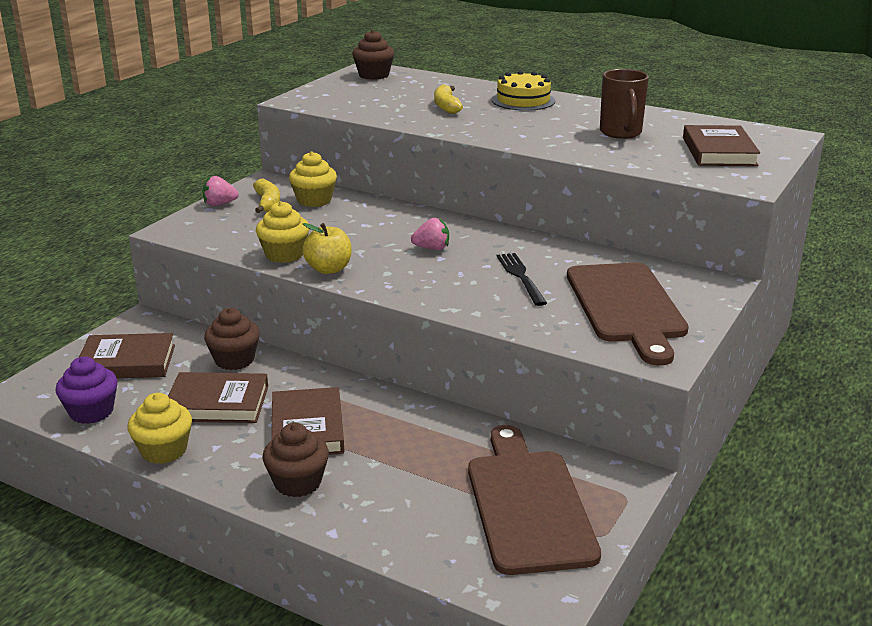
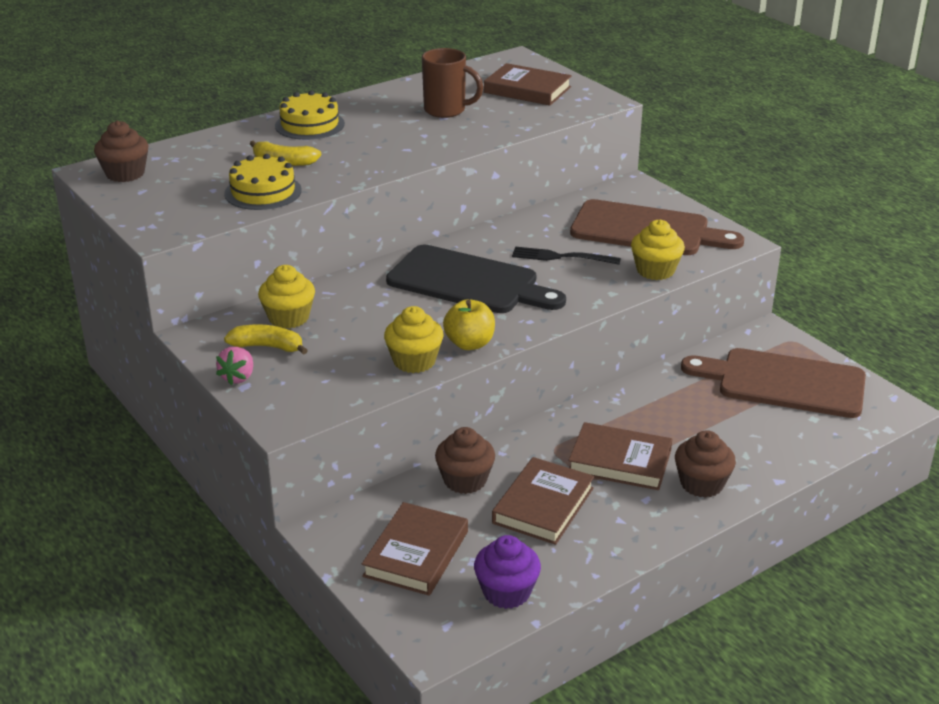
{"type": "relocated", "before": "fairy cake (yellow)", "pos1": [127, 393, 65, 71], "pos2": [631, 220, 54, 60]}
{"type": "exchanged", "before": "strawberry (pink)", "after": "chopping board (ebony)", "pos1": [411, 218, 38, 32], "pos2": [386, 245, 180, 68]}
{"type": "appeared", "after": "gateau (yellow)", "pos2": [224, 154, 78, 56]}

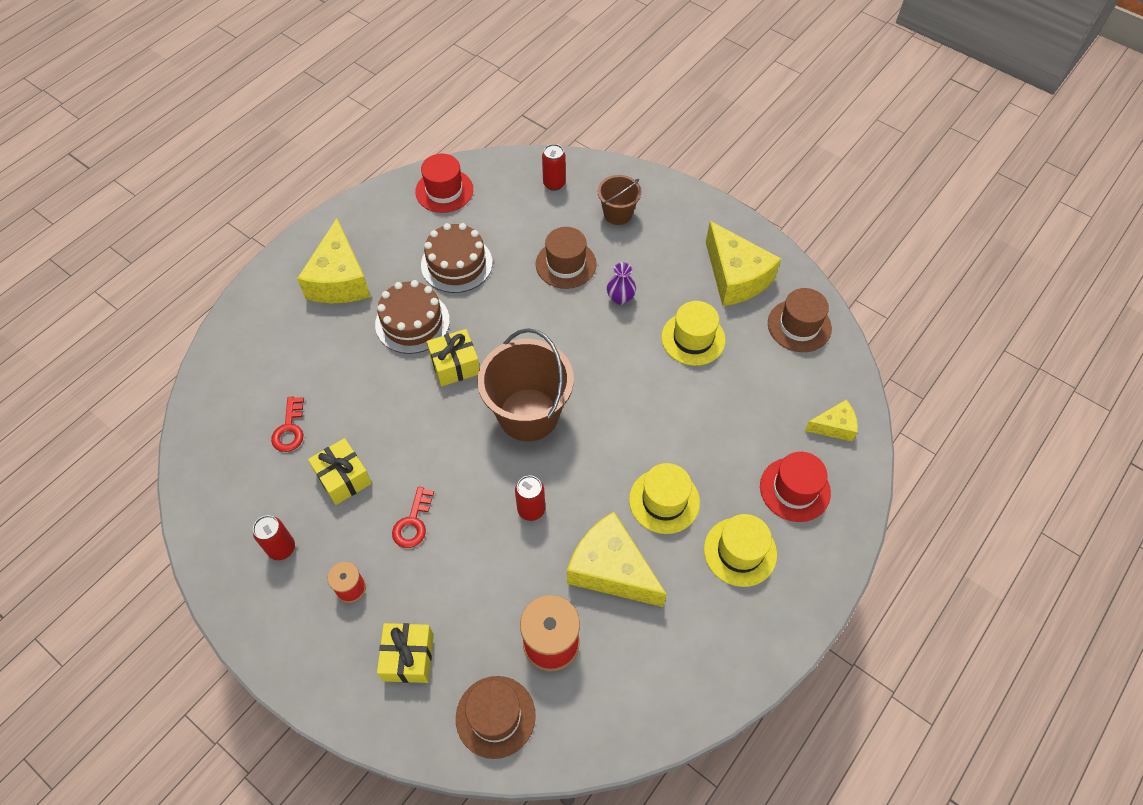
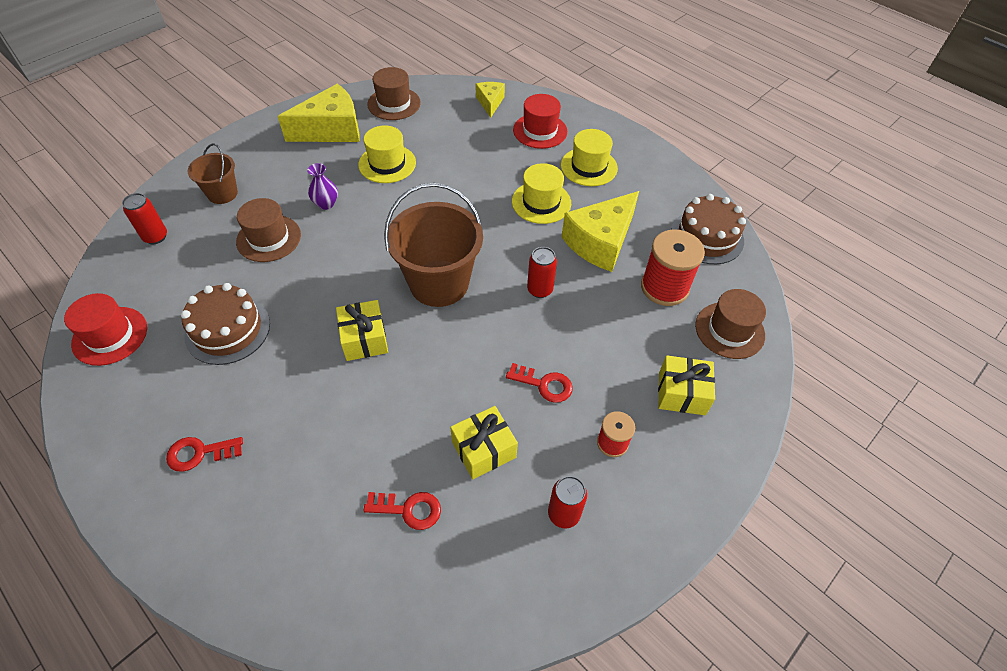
{"type": "exchanged", "before": "cheese (yellow)", "after": "key (scarlet)", "pos1": [297, 218, 74, 85], "pos2": [166, 437, 77, 35]}
{"type": "relocated", "before": "gateau (brown)", "pos1": [375, 280, 75, 74], "pos2": [671, 194, 75, 70]}

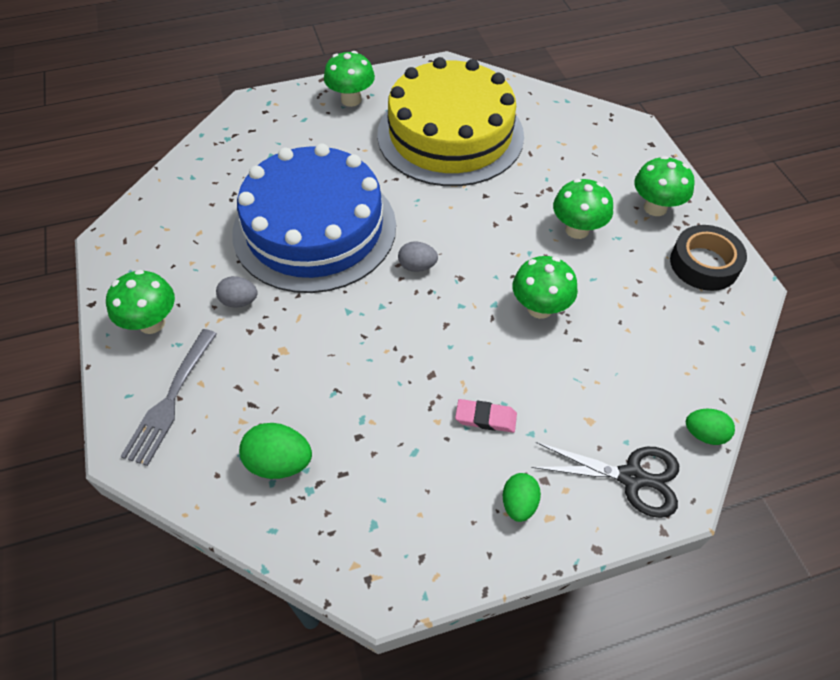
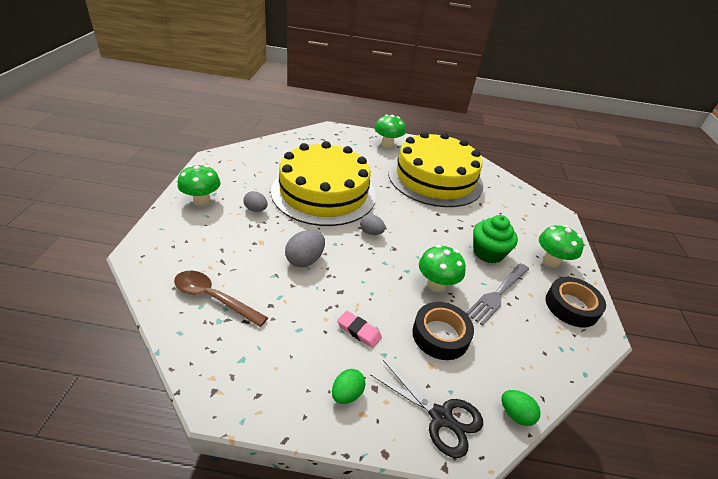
{"type": "relocated", "before": "table fork (ash-grey)", "pos1": [120, 329, 97, 137], "pos2": [466, 263, 63, 63]}
{"type": "colour", "before": "gateau (cobalt)", "after": "gateau (yellow)", "pos1": [232, 143, 164, 150], "pos2": [271, 141, 105, 85]}
{"type": "exchanged", "before": "egg (leaf-green)", "after": "tablespoon (brown)", "pos1": [239, 423, 73, 56], "pos2": [174, 271, 94, 56]}
{"type": "exchanged", "before": "toadstool (leaf-green)", "after": "fairy cake (leaf-green)", "pos1": [553, 178, 60, 61], "pos2": [473, 215, 45, 48]}
{"type": "appeared", "after": "egg (ash-grey)", "pos2": [285, 230, 40, 37]}
{"type": "appeared", "after": "roll of tape (ebony)", "pos2": [412, 302, 62, 58]}

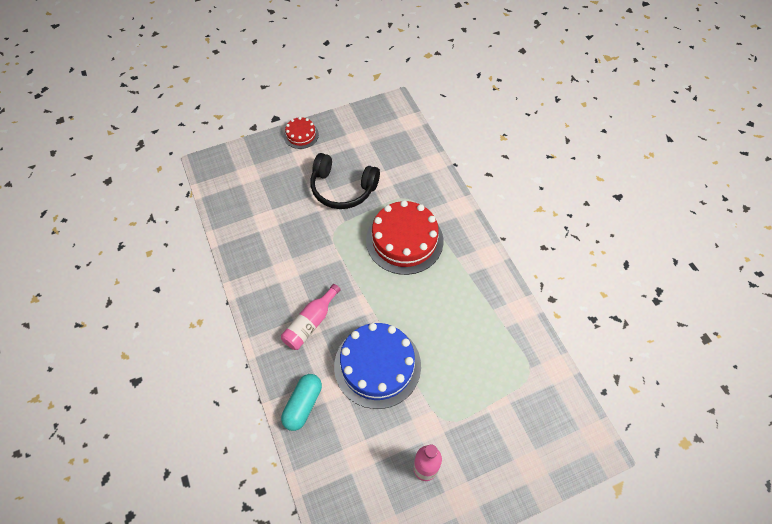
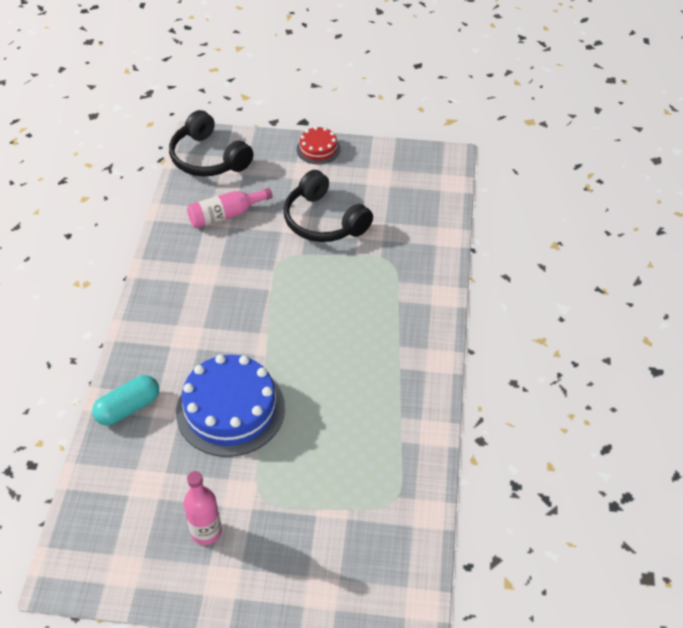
{"type": "relocated", "before": "drink bottle (pink)", "pos1": [281, 284, 59, 66], "pos2": [187, 188, 86, 40]}
{"type": "missing", "before": "gateau (scarlet)", "pos1": [366, 200, 77, 75]}
{"type": "appeared", "after": "headset (ebony)", "pos2": [169, 110, 85, 66]}

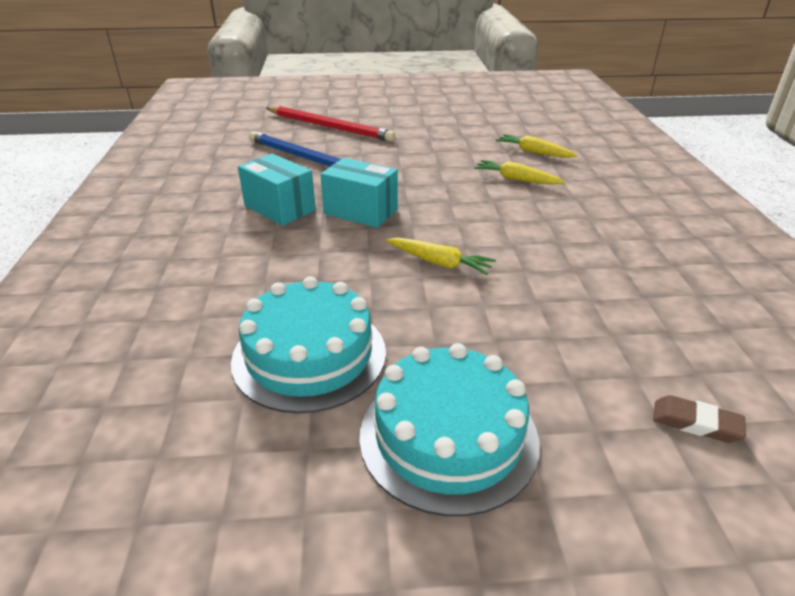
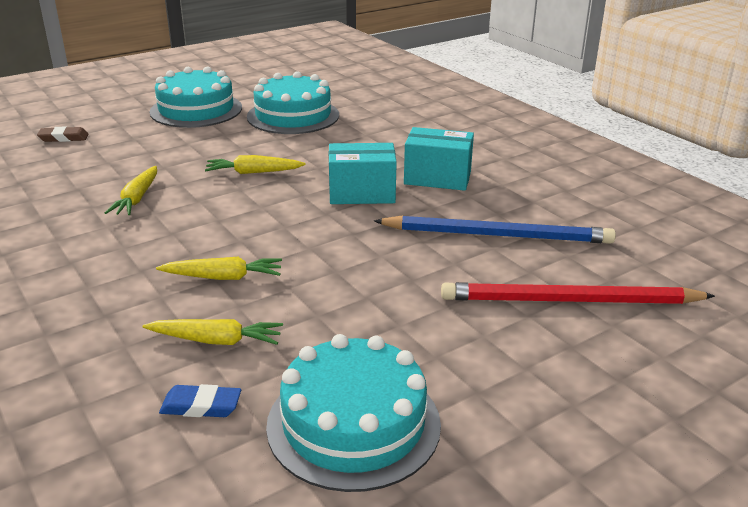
{"type": "appeared", "after": "root vegetable (yellow)", "pos2": [105, 166, 52, 49]}
{"type": "appeared", "after": "pencil eraser (cobalt)", "pos2": [159, 384, 82, 33]}
{"type": "appeared", "after": "gateau (aqua)", "pos2": [266, 334, 175, 158]}

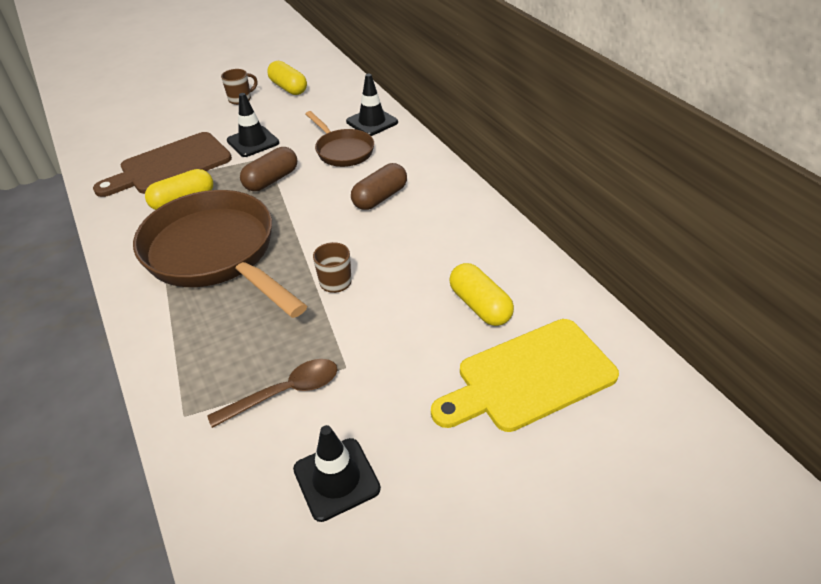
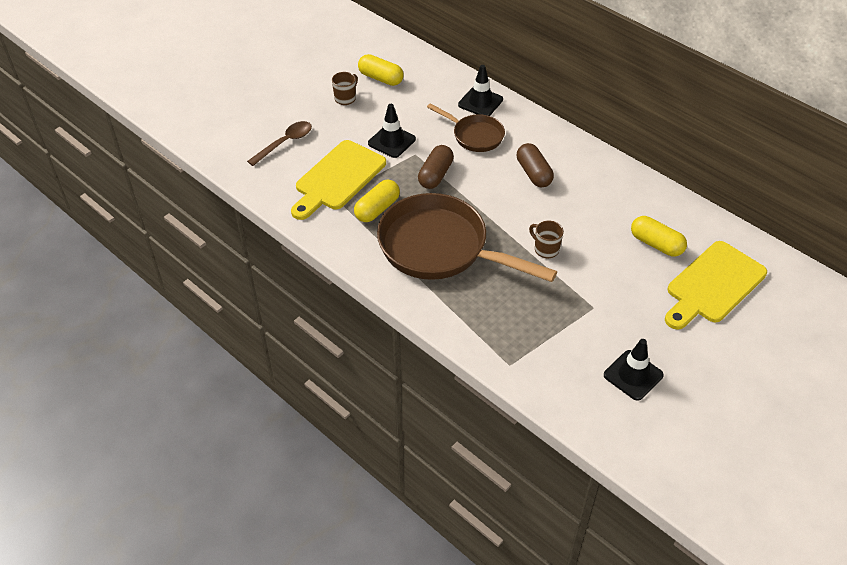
{"type": "colour", "before": "chopping board (brown)", "after": "chopping board (yellow)", "pos1": [93, 132, 139, 65], "pos2": [291, 140, 95, 80]}
{"type": "relocated", "before": "tablespoon (brown)", "pos1": [207, 359, 130, 69], "pos2": [247, 121, 65, 45]}
{"type": "spun", "before": "pill (brown)", "pos1": [351, 163, 56, 47], "pos2": [517, 143, 37, 45], "turn": -45}

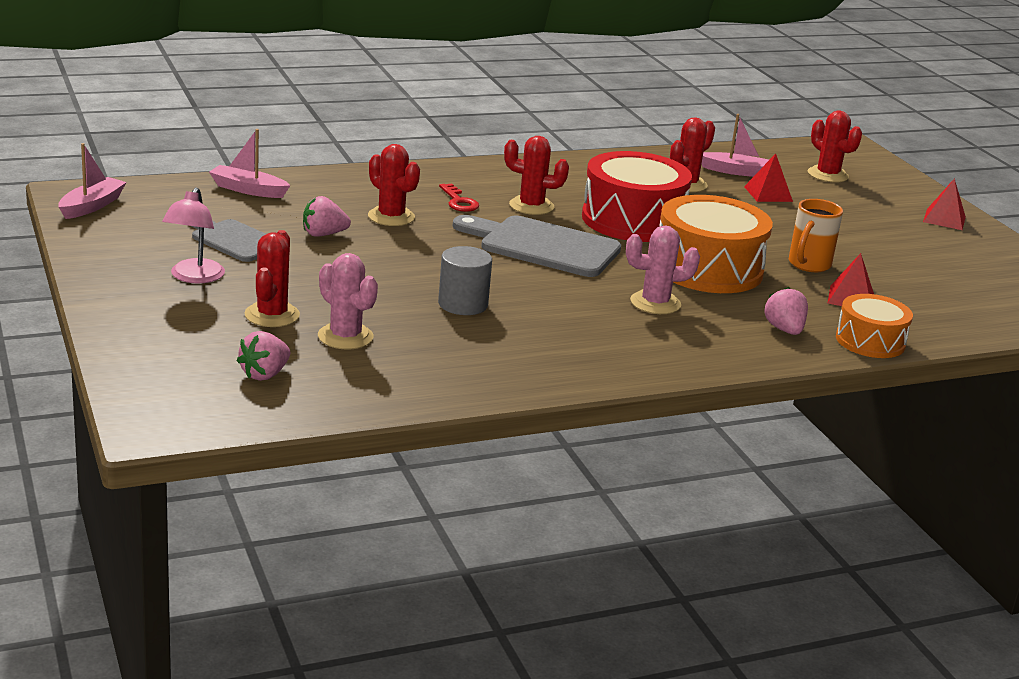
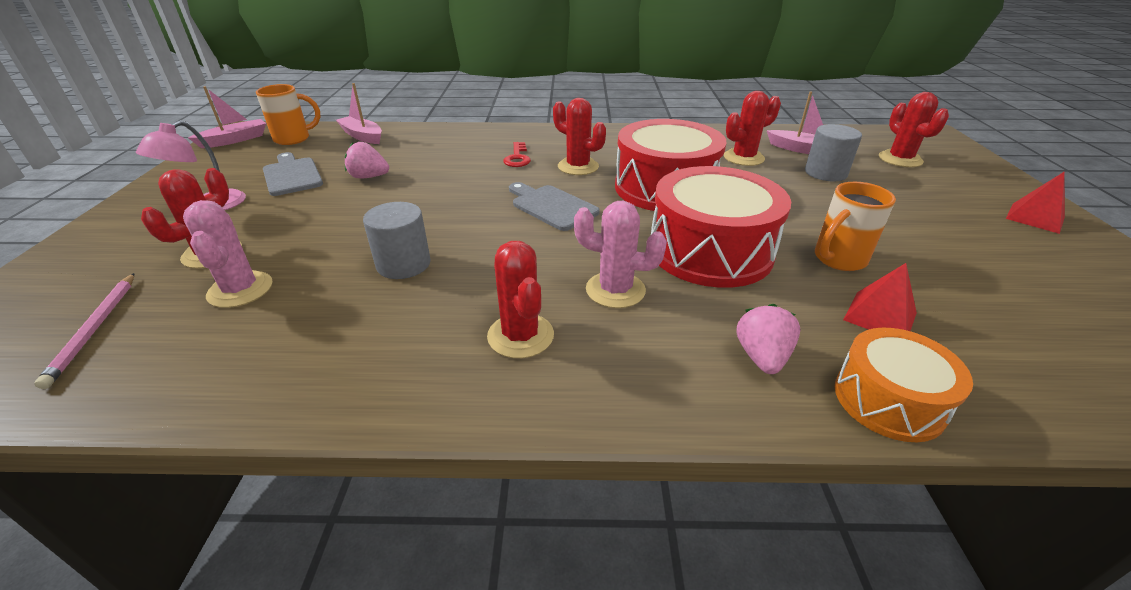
{"type": "exchanged", "before": "strawberry (pink)", "after": "lead pencil (pink)", "pos1": [237, 331, 53, 50], "pos2": [34, 273, 100, 116]}
{"type": "relocated", "before": "saguaro cactus (scarlet)", "pos1": [368, 144, 52, 82], "pos2": [487, 241, 67, 117]}
{"type": "size", "before": "chopping board (ash-grey)", "pos1": [453, 215, 168, 62], "pos2": [509, 182, 91, 49], "scale": 0.64}
{"type": "colour", "before": "snare drum (bright orange)", "after": "snare drum (scarlet)", "pos1": [659, 195, 114, 98], "pos2": [651, 166, 140, 122]}
{"type": "exchanged", "before": "solid pyramid (scarlet)", "after": "cylinder shape (ash-grey)", "pos1": [744, 153, 49, 49], "pos2": [805, 124, 57, 57]}
{"type": "appeared", "after": "tea mug (bright orange)", "pos2": [256, 84, 65, 61]}

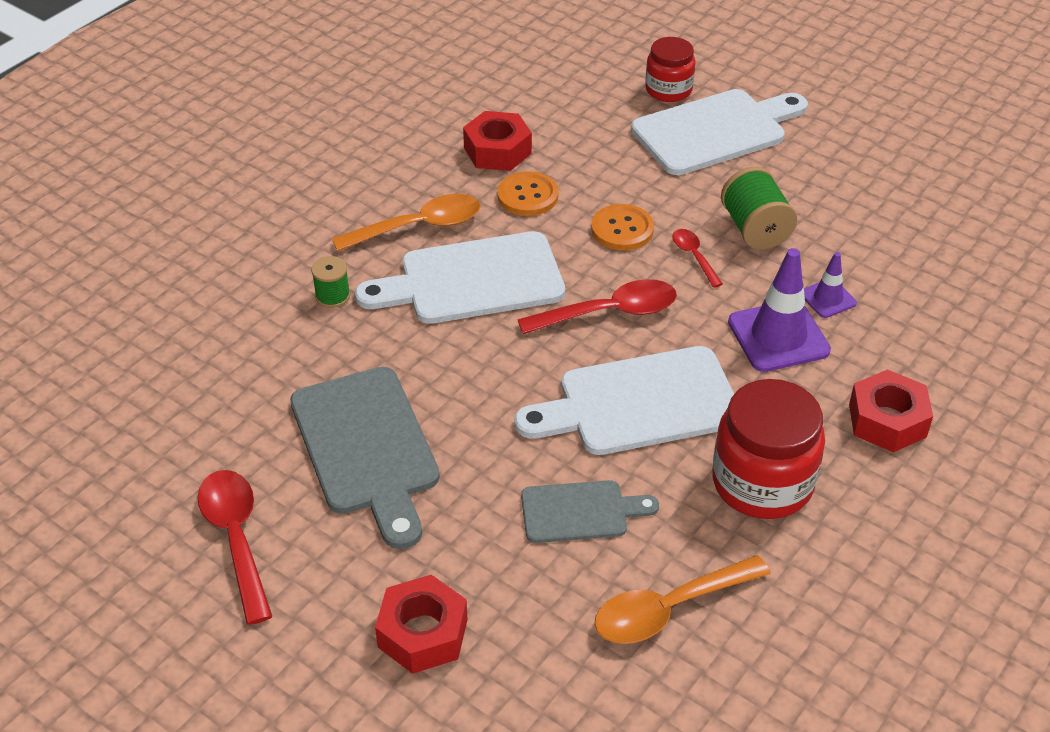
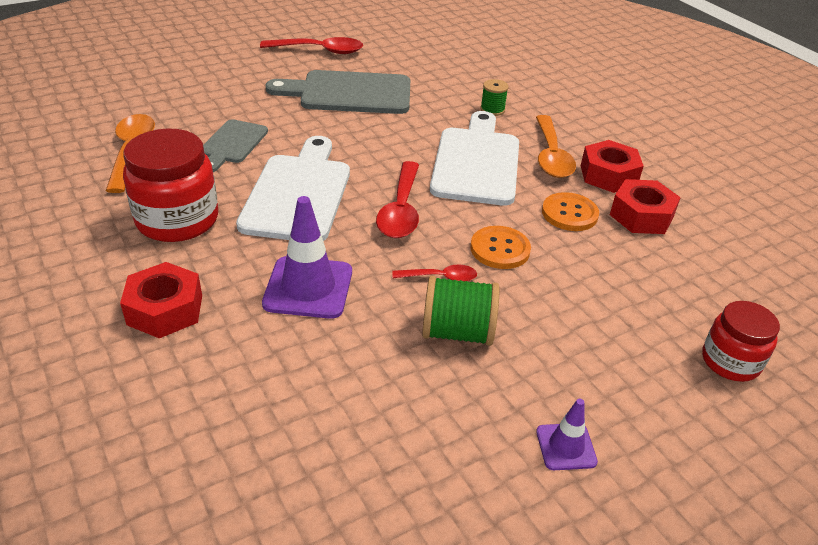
{"type": "relocated", "before": "hexagon nut (scarlet)", "pos1": [375, 575, 93, 99], "pos2": [581, 140, 63, 53]}
{"type": "missing", "before": "chopping board (white)", "pos1": [631, 89, 177, 86]}
{"type": "relocated", "before": "safety cone (purple)", "pos1": [804, 252, 53, 66], "pos2": [536, 398, 62, 72]}

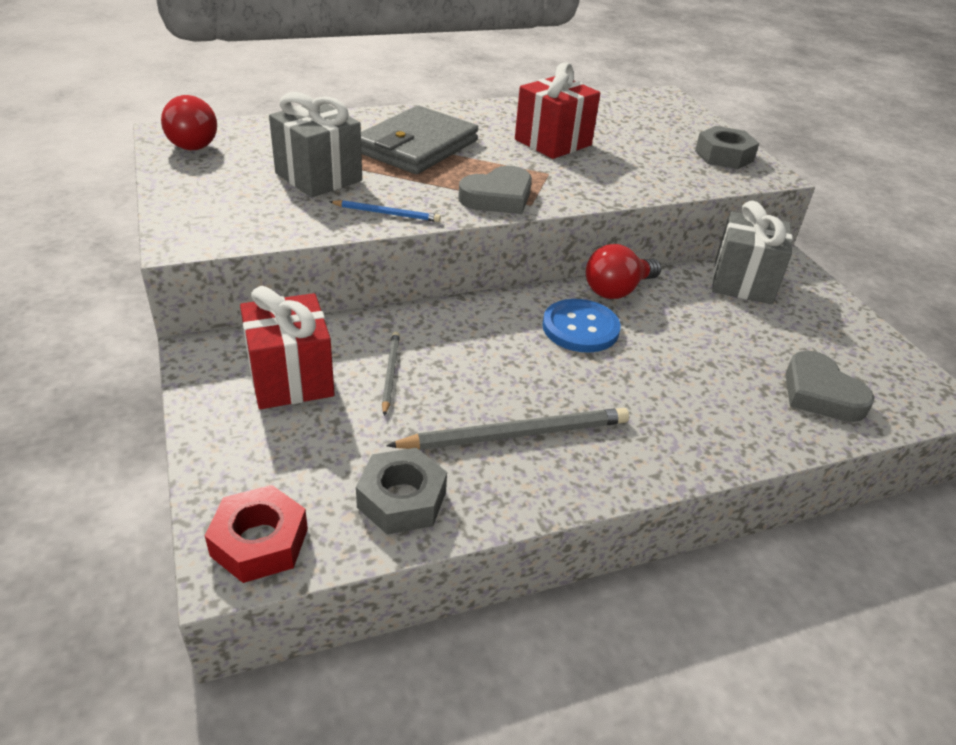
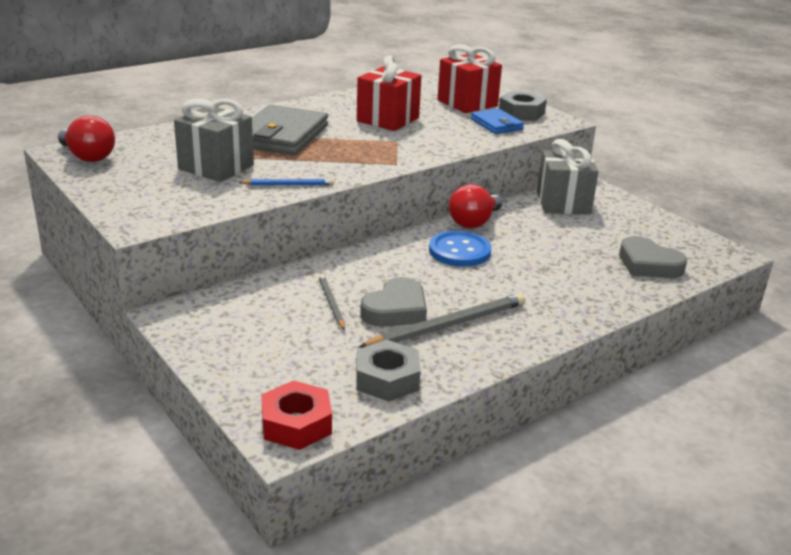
{"type": "relocated", "before": "present (scarlet)", "pos1": [240, 286, 95, 123], "pos2": [437, 44, 65, 69]}
{"type": "relocated", "before": "heart (ash-grey)", "pos1": [458, 166, 74, 48], "pos2": [360, 277, 67, 50]}
{"type": "appeared", "after": "billfold (cobalt)", "pos2": [471, 108, 53, 26]}

